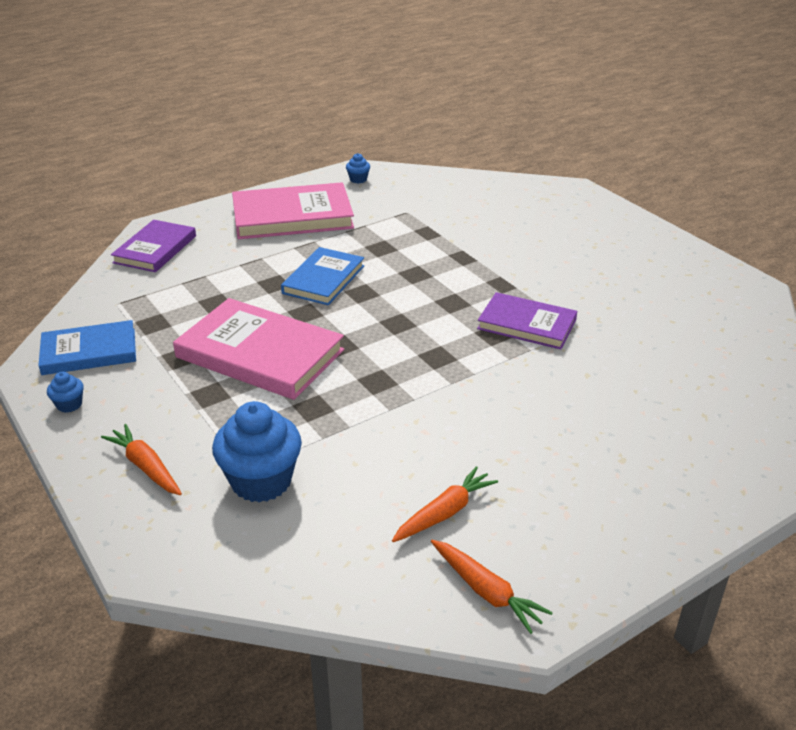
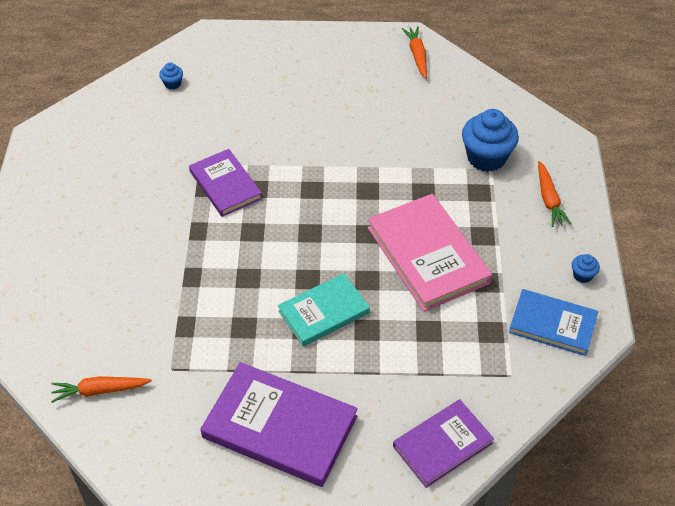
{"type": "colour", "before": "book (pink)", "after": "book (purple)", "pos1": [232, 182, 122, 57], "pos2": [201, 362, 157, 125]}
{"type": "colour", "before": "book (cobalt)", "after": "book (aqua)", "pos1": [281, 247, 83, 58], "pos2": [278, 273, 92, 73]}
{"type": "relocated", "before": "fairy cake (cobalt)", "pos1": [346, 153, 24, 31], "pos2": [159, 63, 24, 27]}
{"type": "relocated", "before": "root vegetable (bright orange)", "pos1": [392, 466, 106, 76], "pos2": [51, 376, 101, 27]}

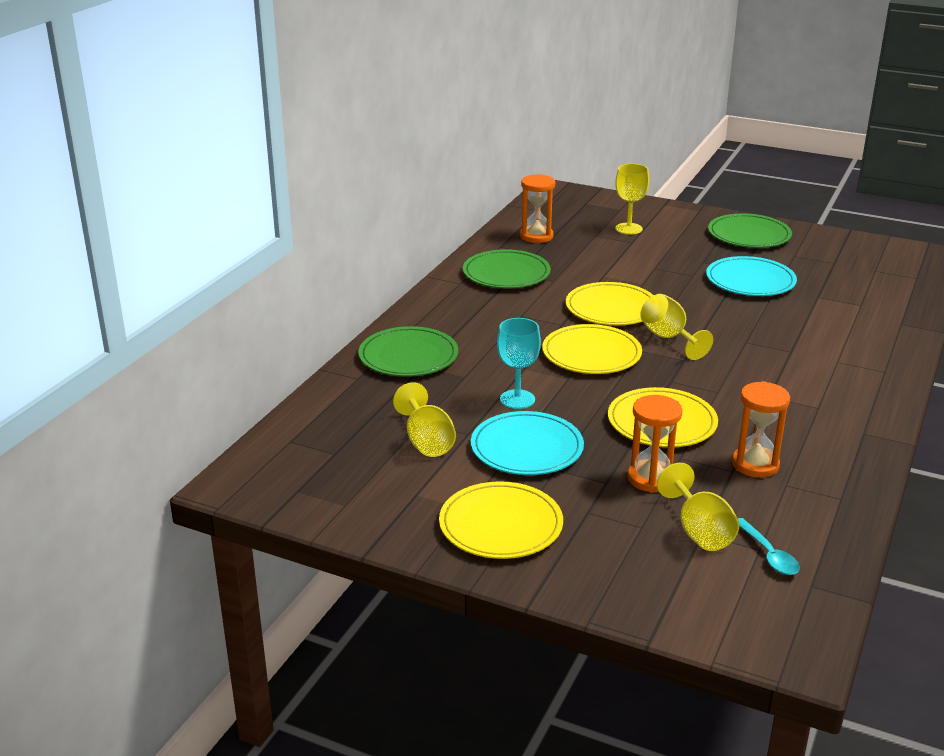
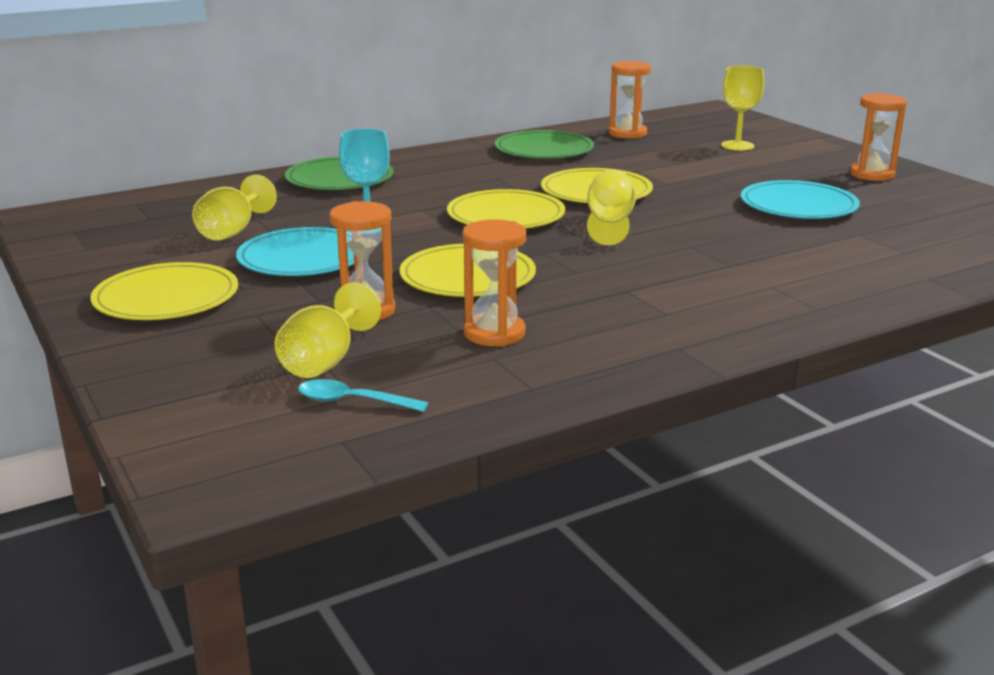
{"type": "exchanged", "before": "flat dish (leaf-green)", "after": "sand timer (bright orange)", "pos1": [708, 213, 84, 35], "pos2": [850, 93, 57, 88]}
{"type": "spun", "before": "tablespoon (aqua)", "pos1": [738, 518, 62, 57], "pos2": [298, 379, 131, 33], "turn": 90}

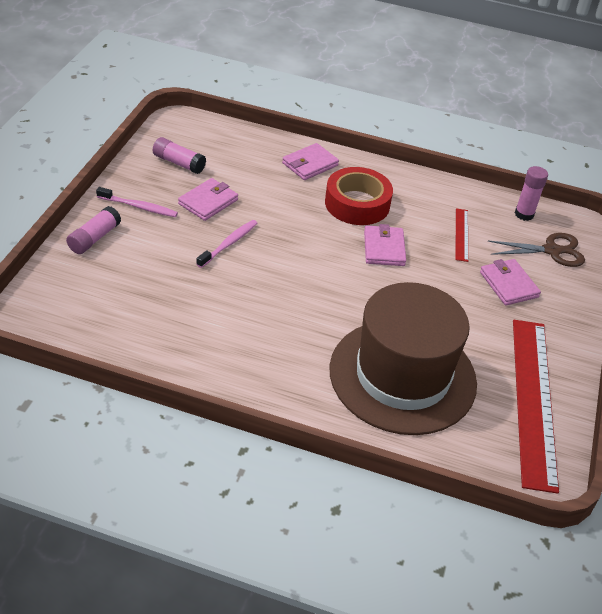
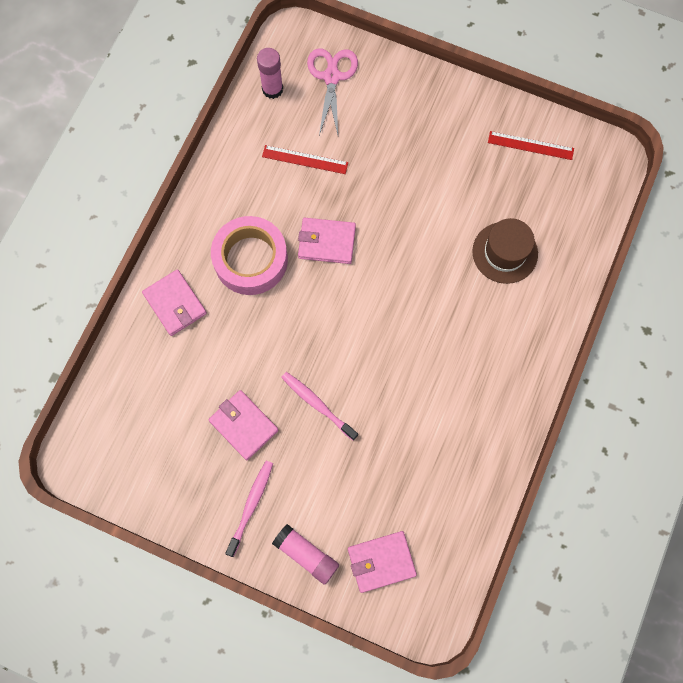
{"type": "missing", "before": "glue (pink)", "pos1": [153, 137, 53, 37]}
{"type": "colour", "before": "roll of tape (scarlet)", "after": "roll of tape (pink)", "pos1": [325, 167, 68, 58], "pos2": [211, 216, 77, 79]}
{"type": "size", "before": "top hat (brown)", "pos1": [330, 282, 147, 153], "pos2": [472, 218, 66, 66], "scale": 0.47}
{"type": "relocated", "before": "billfold (pink)", "pos1": [480, 259, 61, 46], "pos2": [348, 531, 69, 62]}
{"type": "colour", "before": "pair of scissors (brown)", "after": "pair of scissors (pink)", "pos1": [488, 233, 97, 34], "pos2": [307, 48, 51, 87]}
{"type": "size", "before": "measuring stick (scarlet)", "pos1": [513, 320, 46, 174], "pos2": [488, 131, 86, 29], "scale": 0.44}

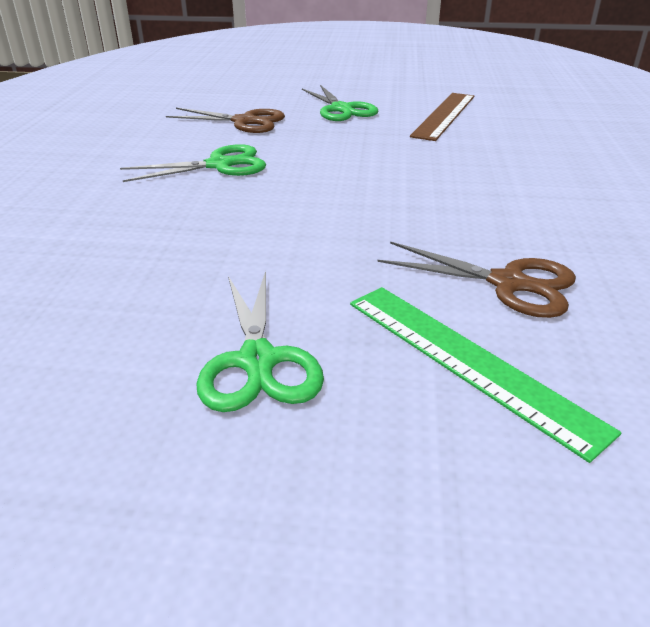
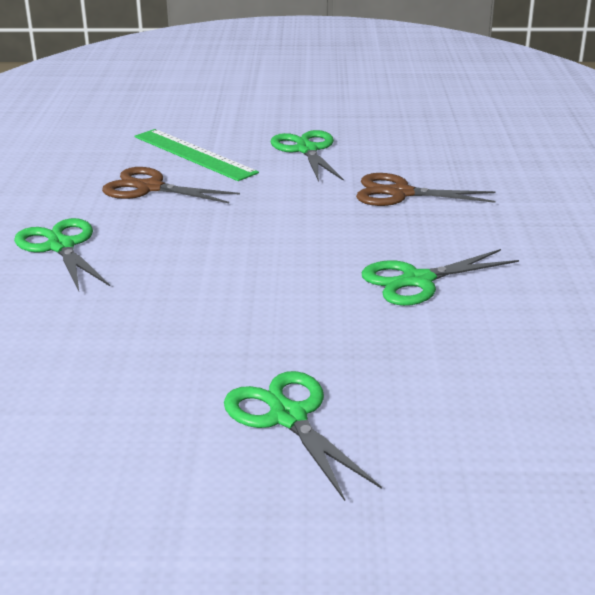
{"type": "relocated", "before": "pair of scissors (brown)", "pos1": [166, 108, 119, 25], "pos2": [356, 173, 140, 33]}
{"type": "missing", "before": "measuring stick (brown)", "pos1": [410, 93, 64, 48]}
{"type": "appeared", "after": "pair of scissors (leaf-green)", "pos2": [14, 218, 96, 73]}

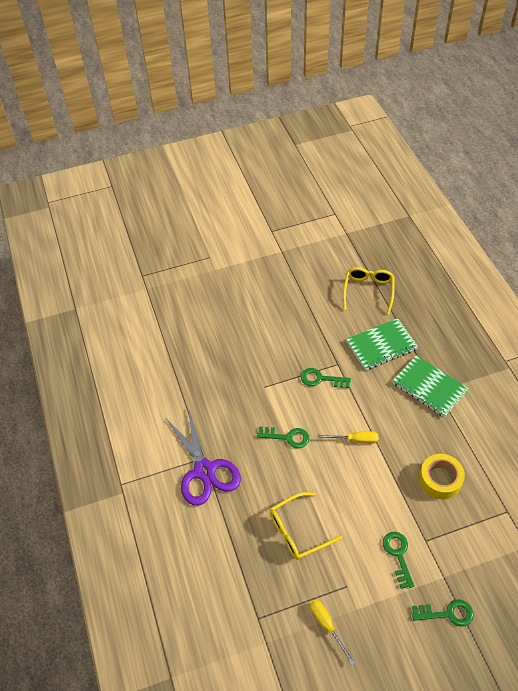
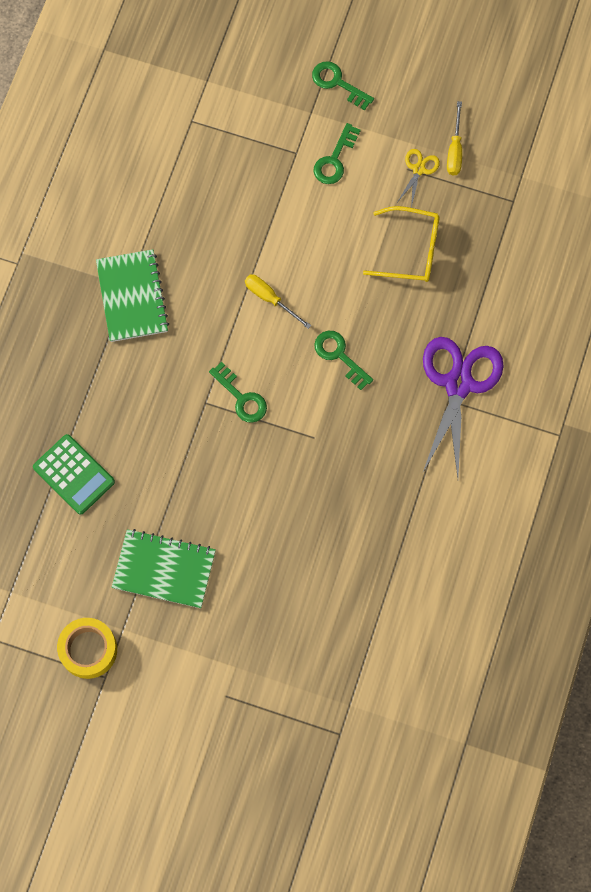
{"type": "exchanged", "before": "glasses (yellow)", "after": "pocket calculator (leaf-green)", "pos1": [343, 267, 51, 48], "pos2": [33, 434, 82, 81]}
{"type": "relocated", "before": "notebook (leaf-green)", "pos1": [346, 318, 72, 52], "pos2": [112, 529, 104, 79]}
{"type": "relocated", "before": "roll of tape (yellow)", "pos1": [419, 454, 46, 46], "pos2": [57, 618, 60, 61]}
{"type": "appeared", "after": "pair of scissors (yellow)", "pos2": [398, 149, 42, 59]}

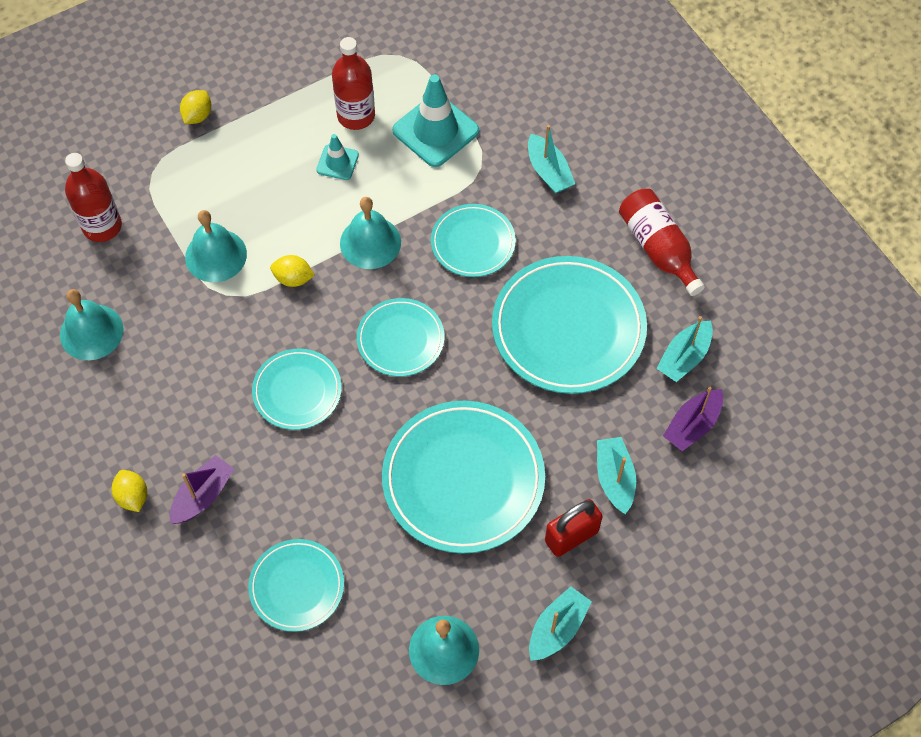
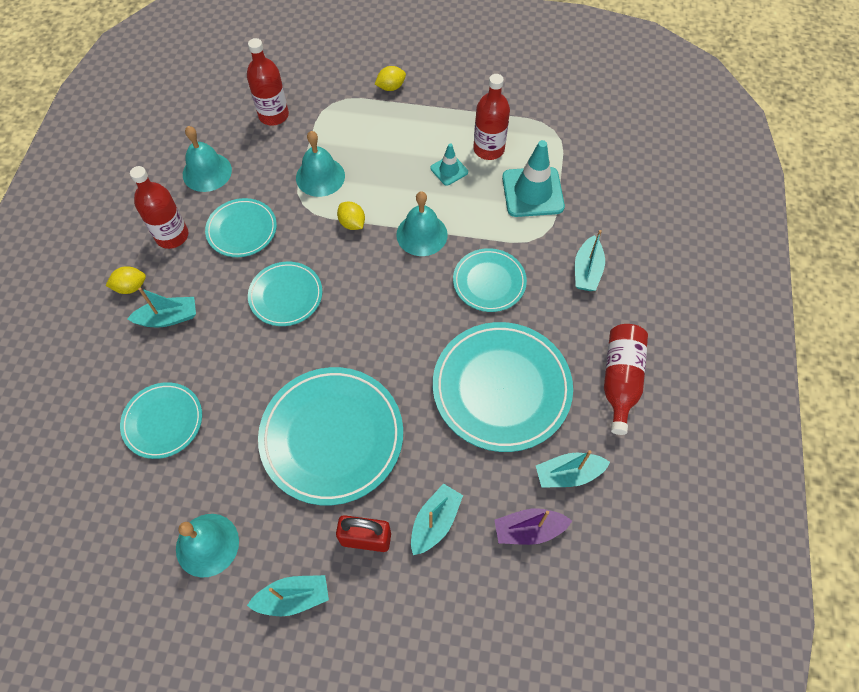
{"type": "spun", "before": "lemon (yellow)", "pos1": [112, 470, 35, 42], "pos2": [105, 266, 41, 28], "turn": 60}
{"type": "colour", "before": "sailboat (purple)", "after": "sailboat (aqua)", "pos1": [170, 455, 64, 69], "pos2": [127, 288, 69, 39]}
{"type": "relocated", "before": "flat dish (aqua)", "pos1": [357, 298, 88, 79], "pos2": [205, 198, 72, 59]}
{"type": "appeared", "after": "drink bottle (scarlet)", "pos2": [130, 166, 58, 83]}

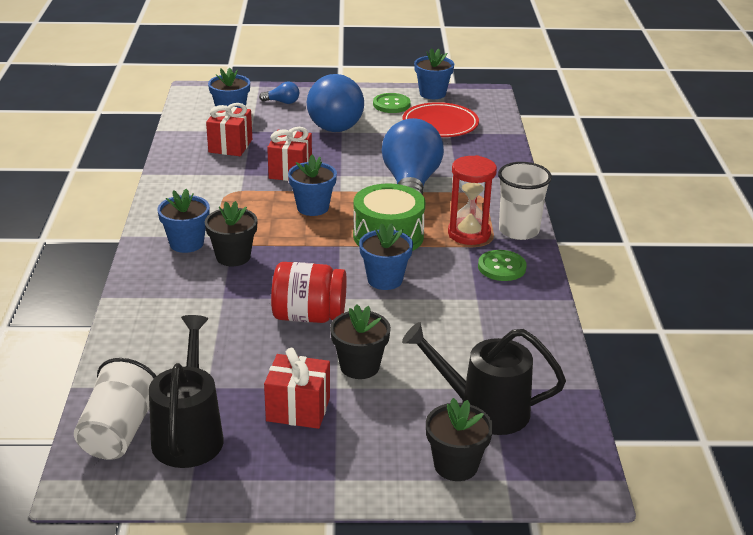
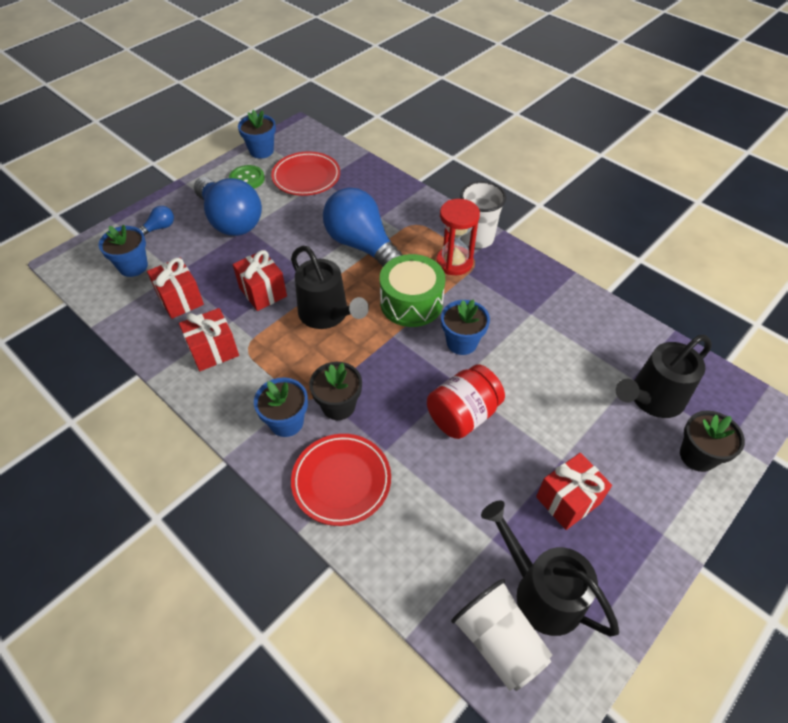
{"type": "exchanged", "before": "plant pot (cobalt)", "after": "watering can (ebony)", "pos1": [288, 155, 49, 61], "pos2": [291, 246, 78, 83]}
{"type": "missing", "before": "plant pot (ebony)", "pos1": [330, 304, 61, 75]}
{"type": "missing", "before": "sewing button (leaf-green)", "pos1": [478, 250, 49, 31]}
{"type": "appeared", "after": "present (scarlet)", "pos2": [179, 308, 60, 63]}
{"type": "appeared", "after": "flat dish (scarlet)", "pos2": [291, 434, 100, 92]}

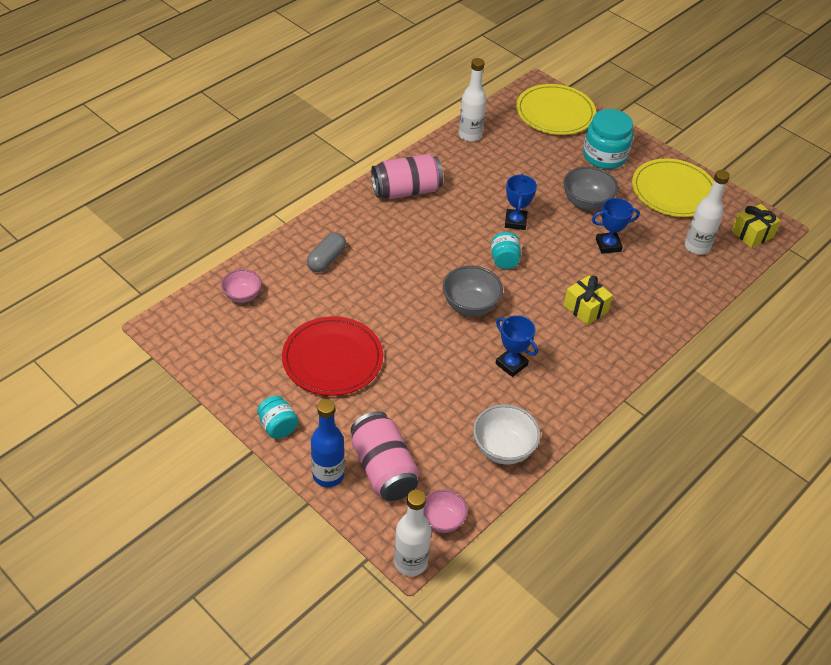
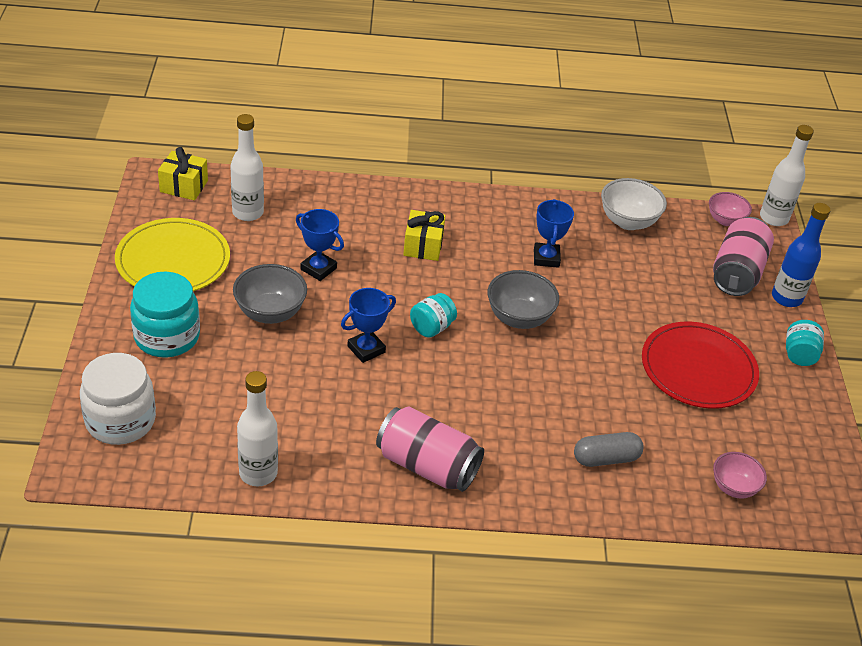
{"type": "exchanged", "before": "flat dish (yellow)", "after": "jar (white)", "pos1": [516, 84, 80, 51], "pos2": [80, 353, 76, 92]}

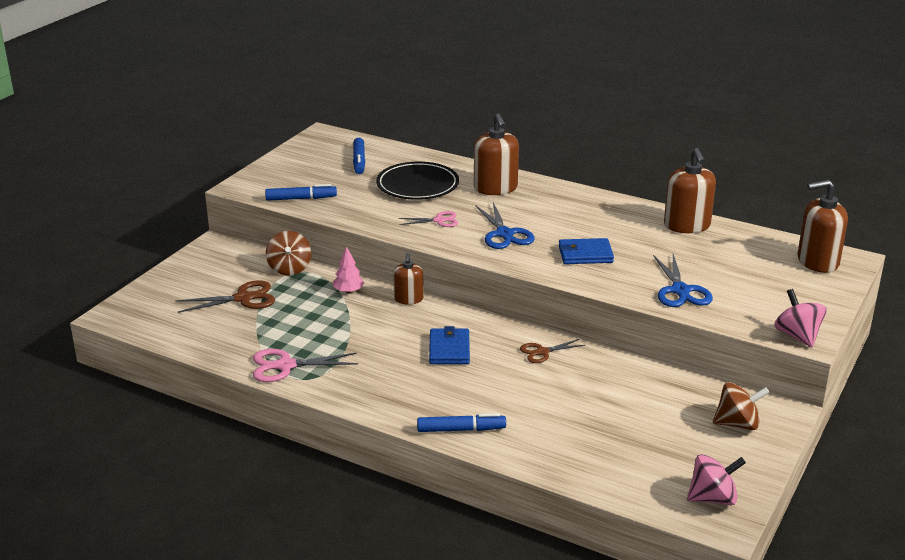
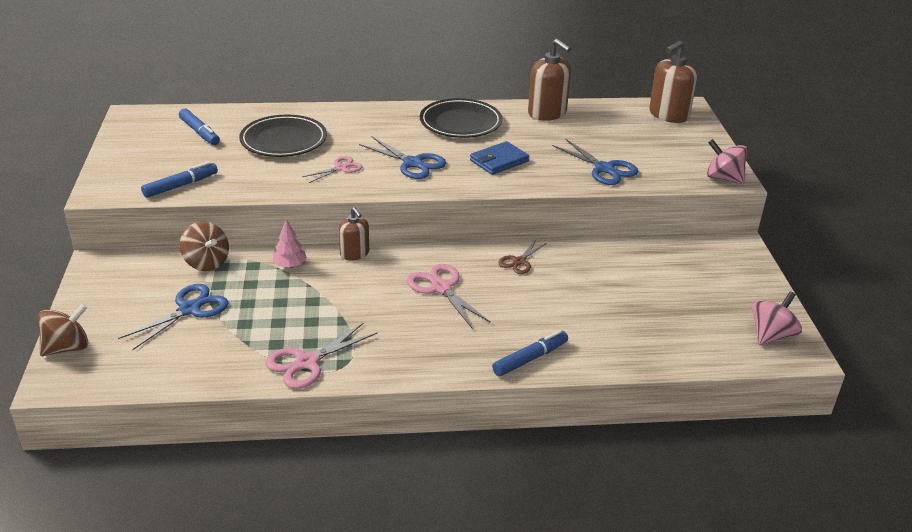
{"type": "colour", "before": "pair of scissors (brown)", "after": "pair of scissors (cobalt)", "pos1": [175, 280, 100, 33], "pos2": [118, 284, 111, 66]}
{"type": "exchanged", "before": "billfold (cobalt)", "after": "pair of scissors (pink)", "pos1": [429, 326, 41, 38], "pos2": [407, 264, 84, 64]}
{"type": "missing", "before": "soap pump (brown)", "pos1": [474, 114, 45, 81]}
{"type": "relocated", "before": "toy top (brown)", "pos1": [713, 382, 57, 48], "pos2": [38, 303, 50, 53]}
{"type": "appeared", "after": "flat dish (ebony)", "pos2": [420, 98, 82, 40]}

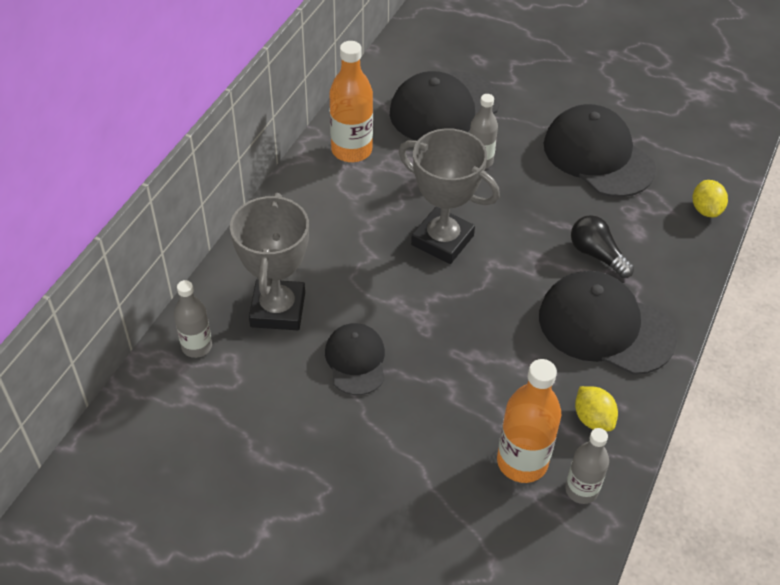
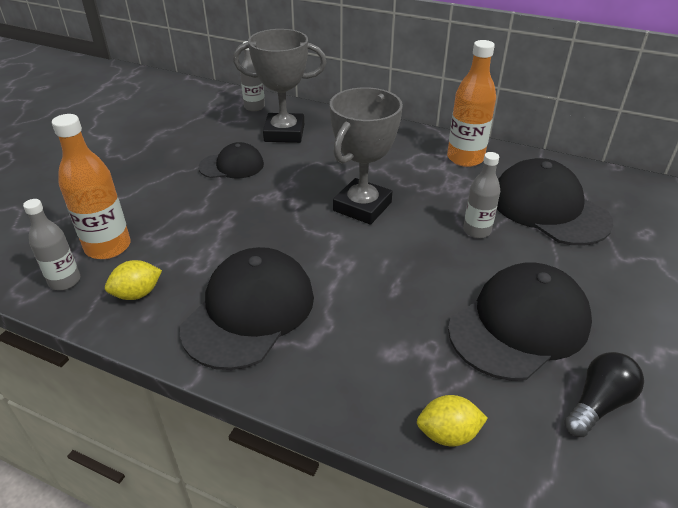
{"type": "relocated", "before": "lightbulb (ebony)", "pos1": [571, 215, 63, 63], "pos2": [564, 352, 80, 85]}

